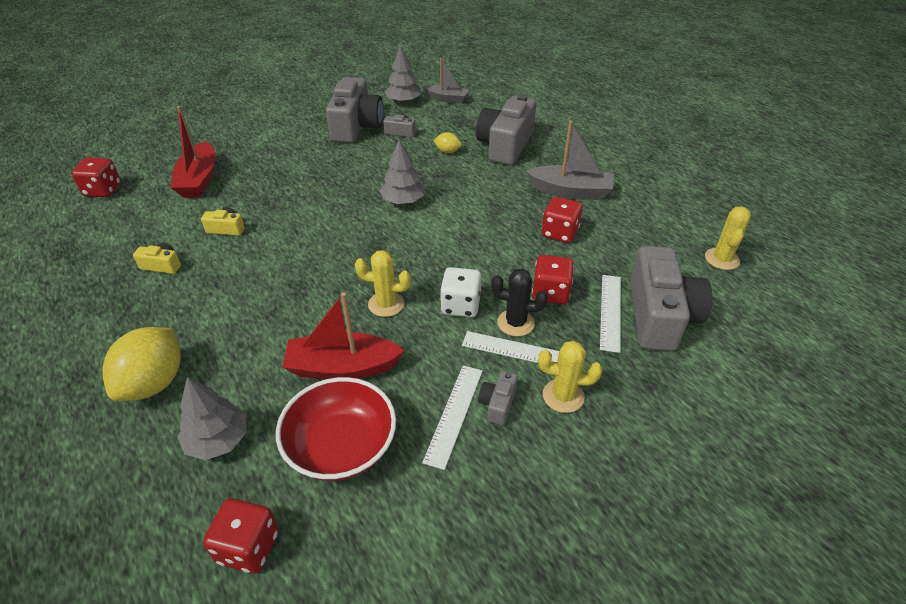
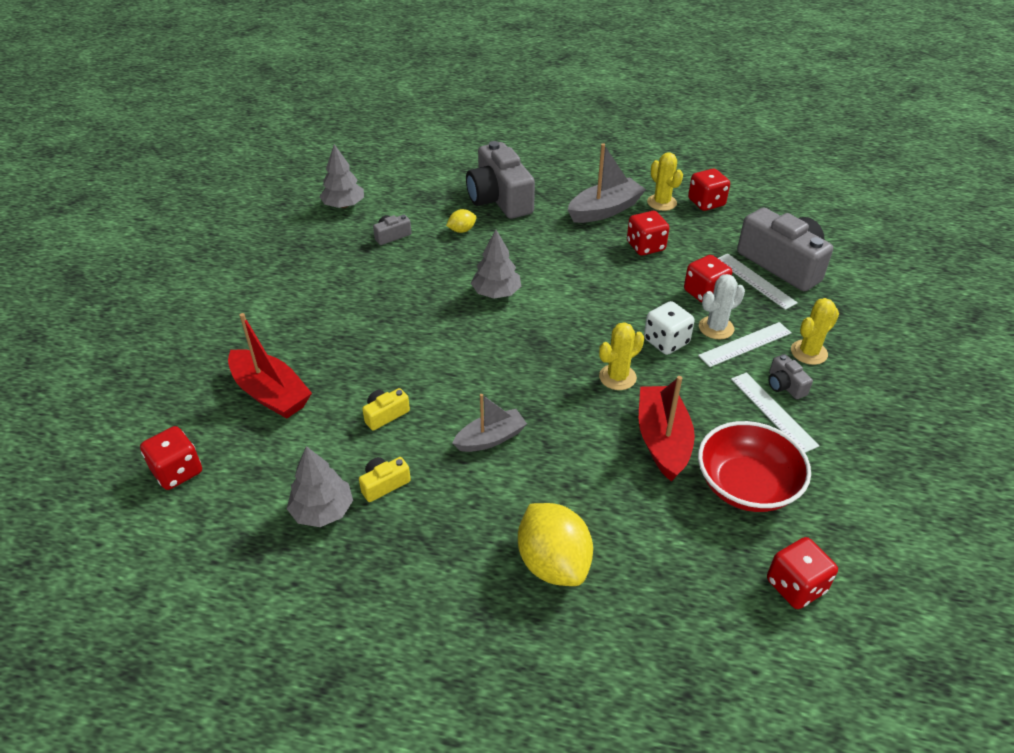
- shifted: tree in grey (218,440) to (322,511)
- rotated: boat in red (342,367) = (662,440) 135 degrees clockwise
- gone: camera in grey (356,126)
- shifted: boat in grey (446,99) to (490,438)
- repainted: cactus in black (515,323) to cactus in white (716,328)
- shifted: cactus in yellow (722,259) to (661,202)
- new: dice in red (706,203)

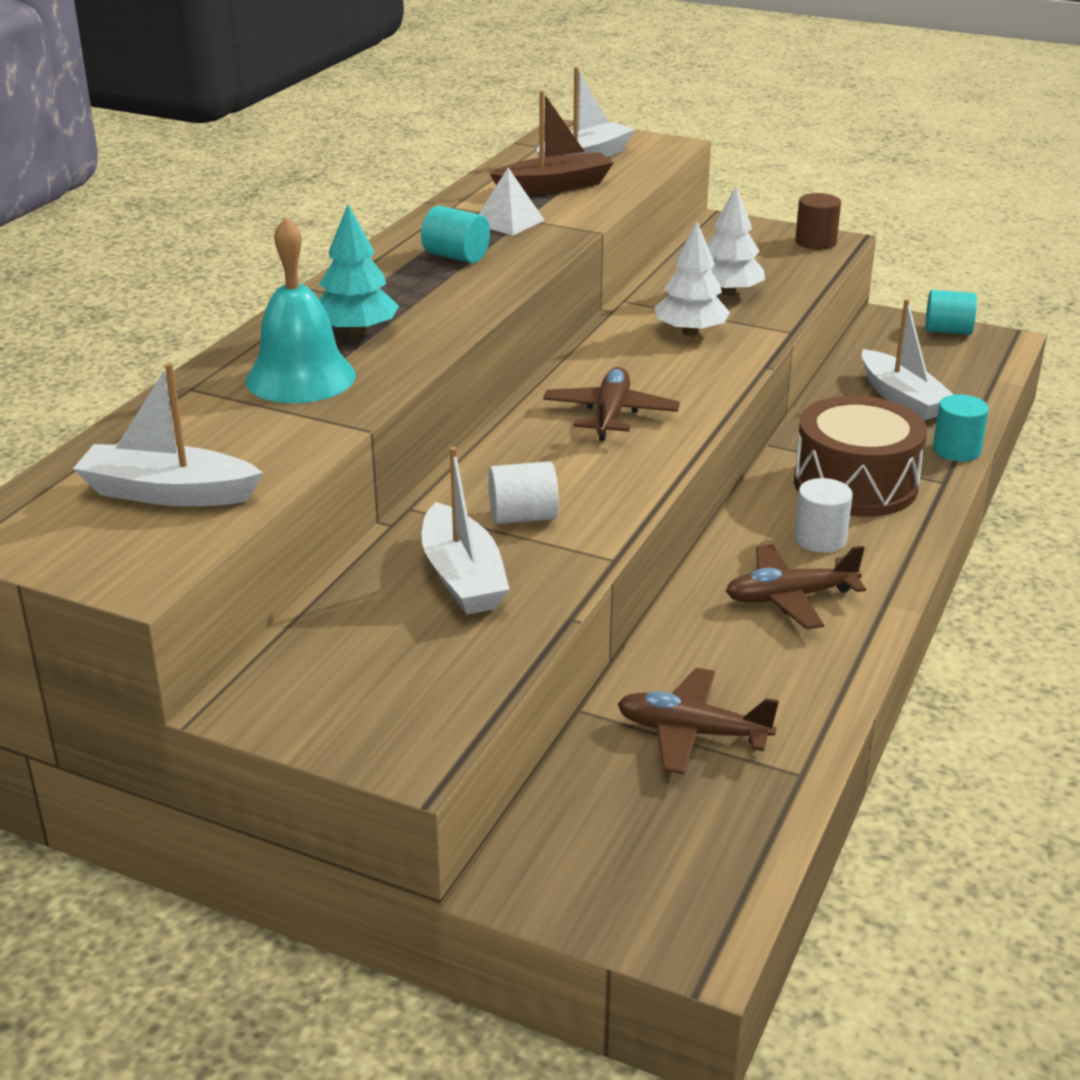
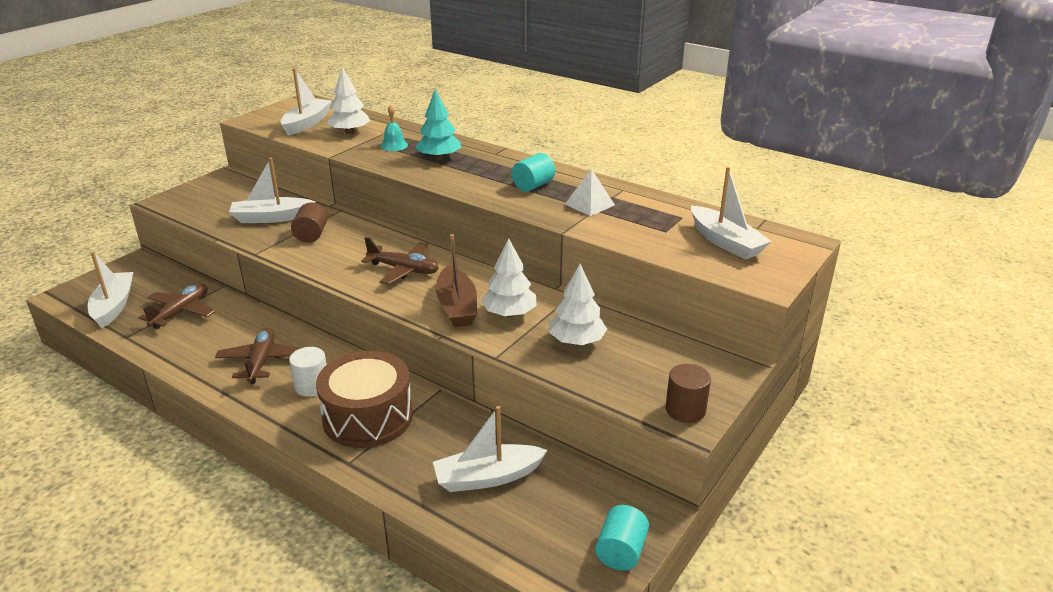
- scaled: bell in turquoise (300,377) = (394,145) x0.52
- repainted: cylinder in white (523,517) to cylinder in brown (311,235)
- shifted: boat in brown (554,187) to (457,307)
- gone: cylinder in turquoise (956,450)
- new: boat in white (114,306)
- new: tree in white (350,132)

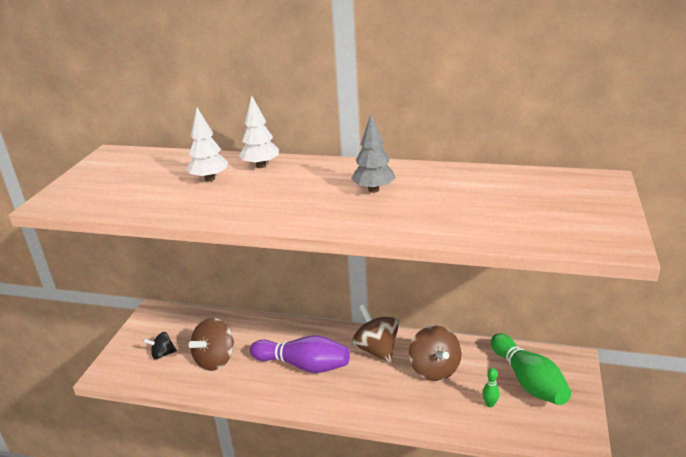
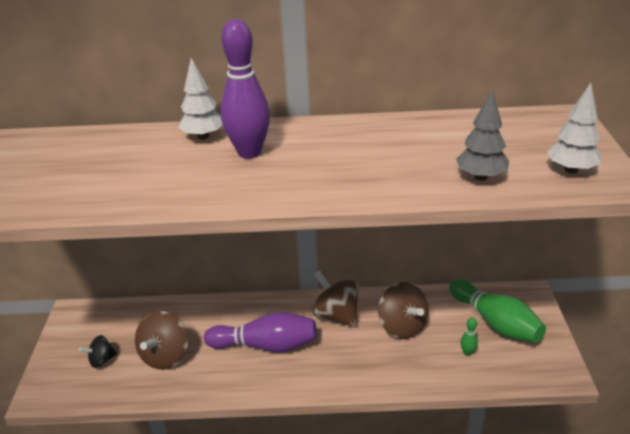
- shifted: tree in white (210,179) to (571,170)
- shifted: tree in grey (373,190) to (480,177)
- new: bowling pin in purple (249,152)

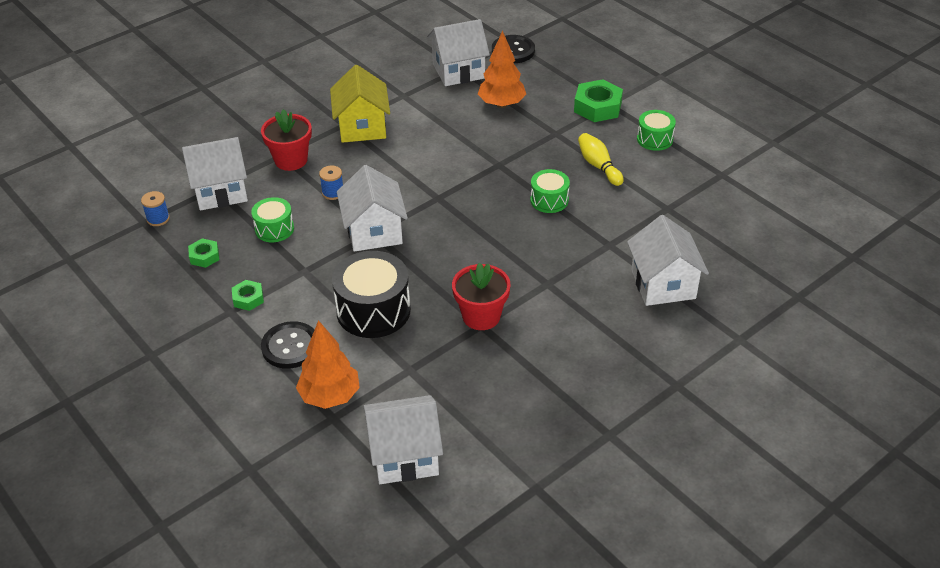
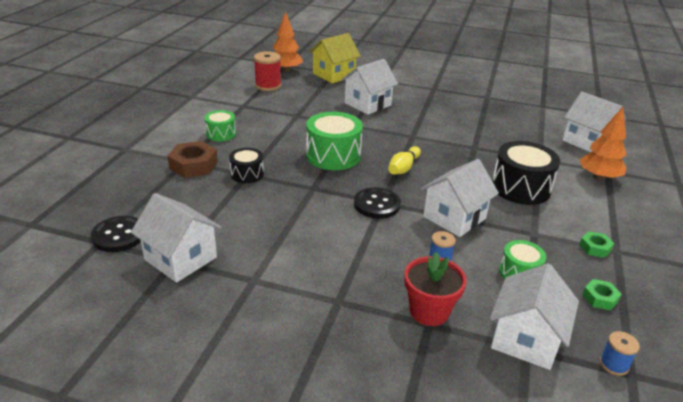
- rotated: house in white (220,191) = (525,339) 75 degrees clockwise
- shifted: button in black (290,346) to (377,204)
- shifted: house in yellow (362,127) to (334,75)
- gone: flower pot in red (481,316)
- shifted: tree in orange (502,104) to (286,70)
- scaled: drum in green (549,200) = (333,155) x1.76
- repainted: nut in green (597,107) to nut in brown (193,165)
- shifted: bowling pin in yellow (598,166) to (403,168)
- new: drum in black (247,174)
- new: spool in red (268,86)

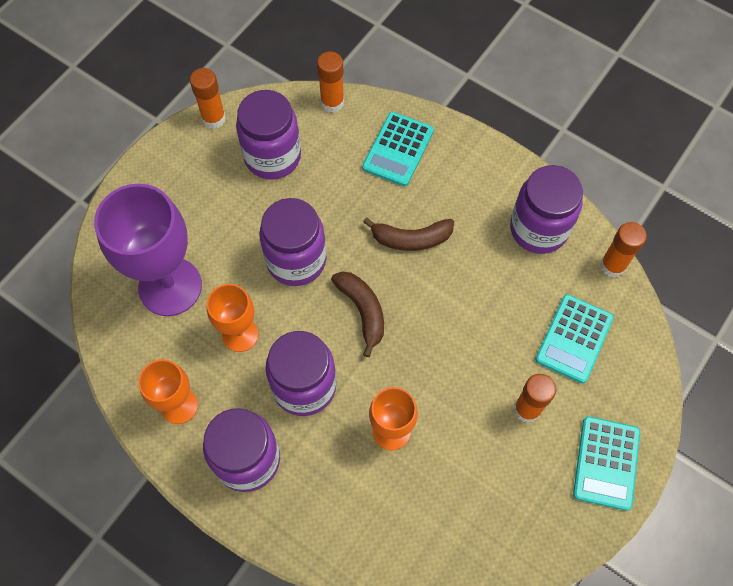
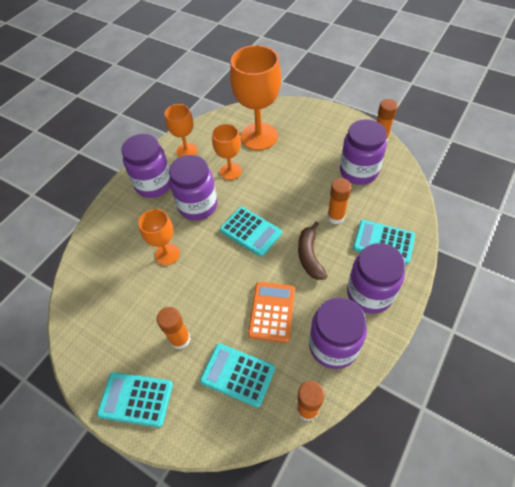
- repainted: goblet in purple (170,286) to goblet in orange (259,136)
- shifted: jar in purple (296,260) to (369,293)
- shifted: glue stick in orange (332,102) to (335,217)
- swapped: banana in brown (363,311) to calculator in turquoise (251,231)
- new: calculator in orange (272,311)

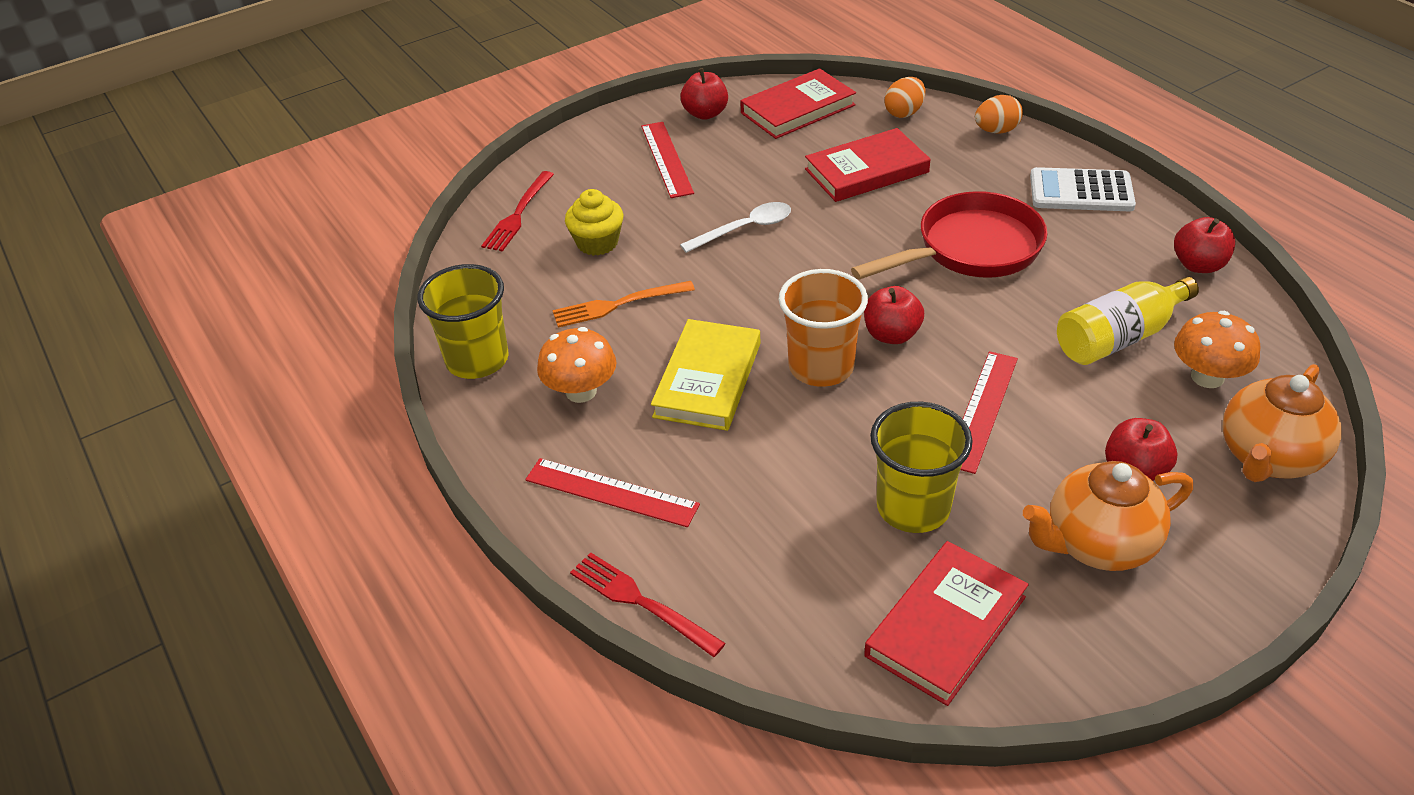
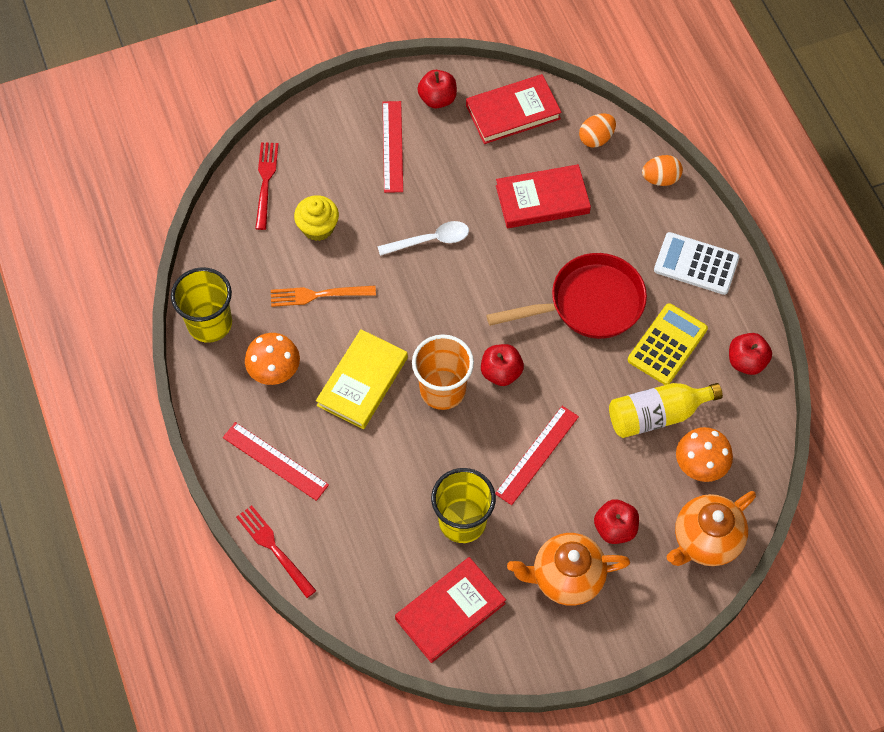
- rotated: fork in red (518,214) = (265,181) 150 degrees clockwise
- new: calculator in yellow (667,344)

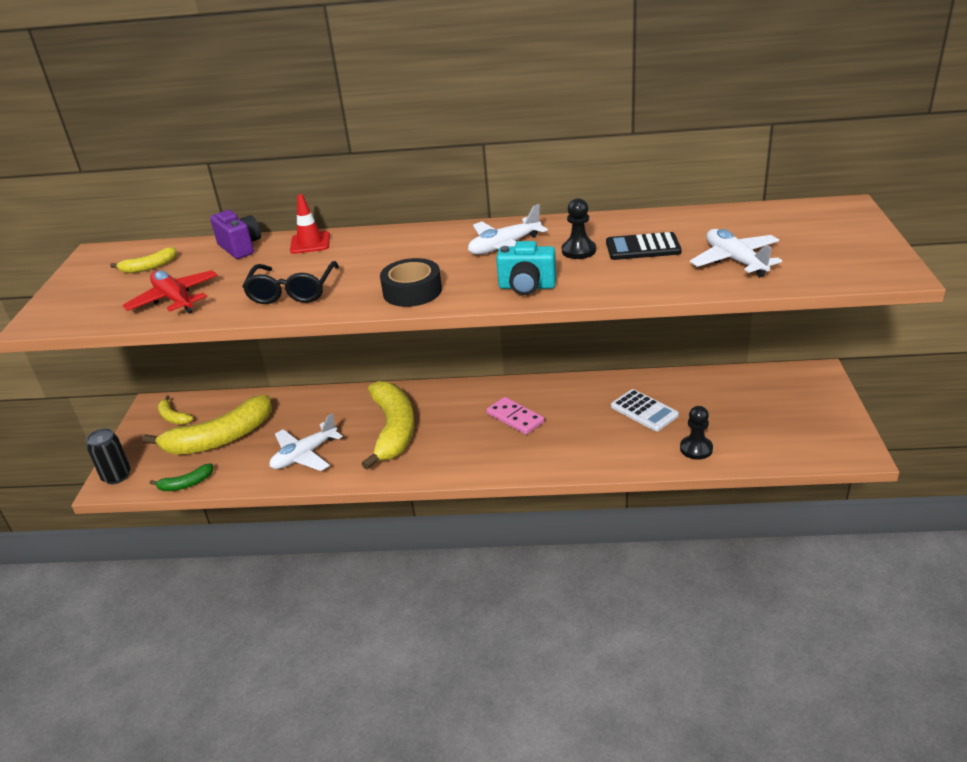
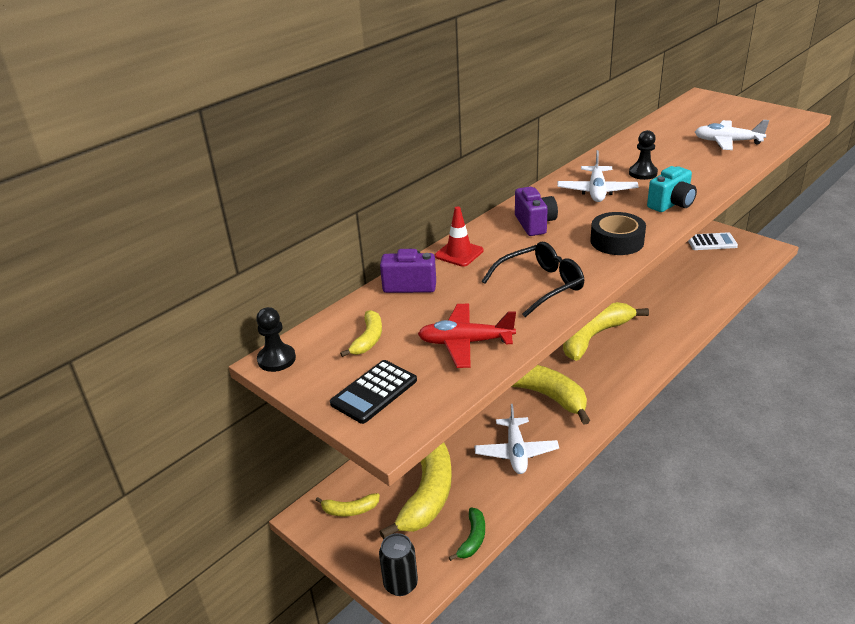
- rotated: glasses in black (292,291) = (540,285) 75 degrees counterclockwise
- swapped: domino in pink (515,418) to banana in yellow (594,336)
- shifted: calculator in black (643,247) to (374,392)
- shifted: calculator in white (644,411) to (711,242)
- shifted: pawn in black (696,449) to (276,359)
- new: camera in purple (535,224)

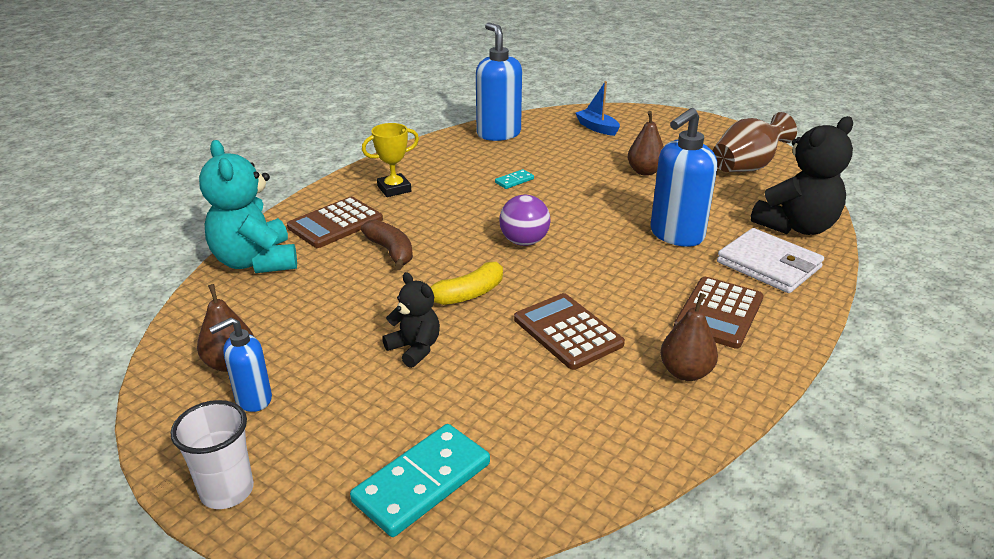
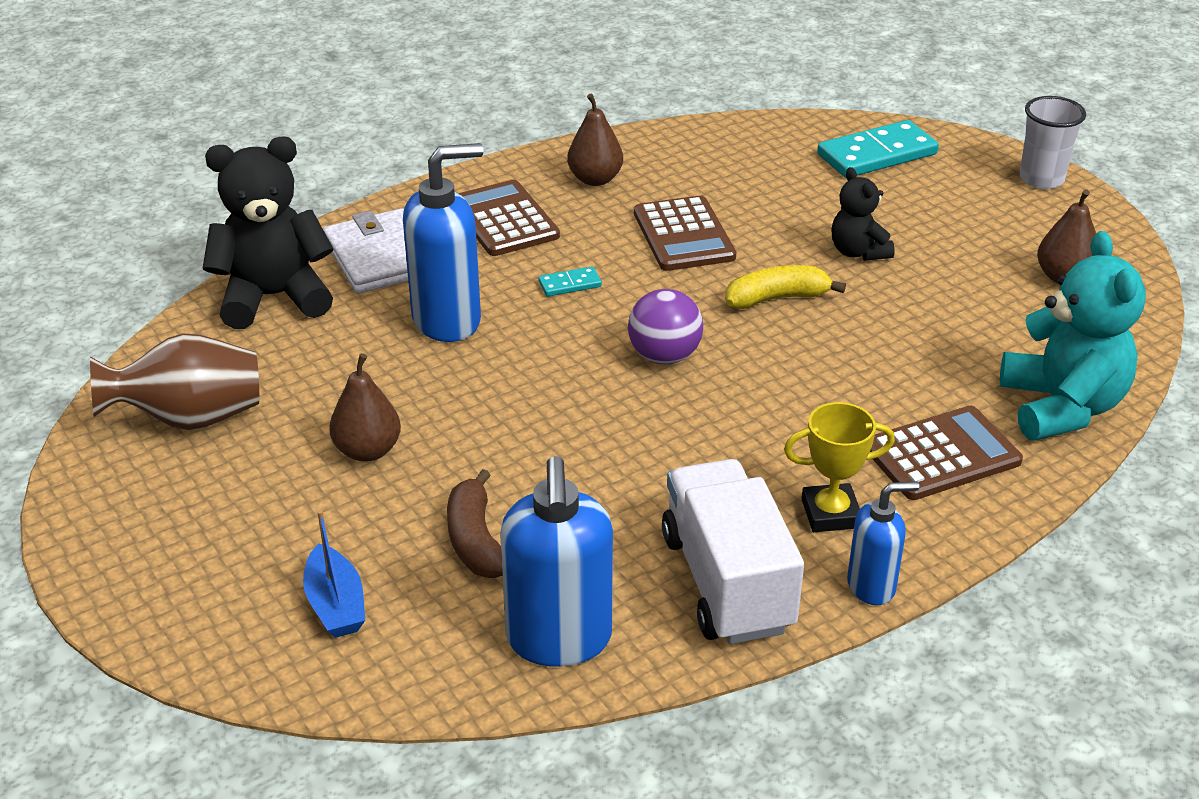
- shifted: soap dispenser in blue (253,399) to (871,586)
- shifted: banana in brown (391,251) to (475,540)
- shifted: domino in turquoise (514,181) to (570,284)
- rotated: calculator in brown (719,313) = (504,220) 75 degrees counterclockwise
- new: truck in white (726,582)

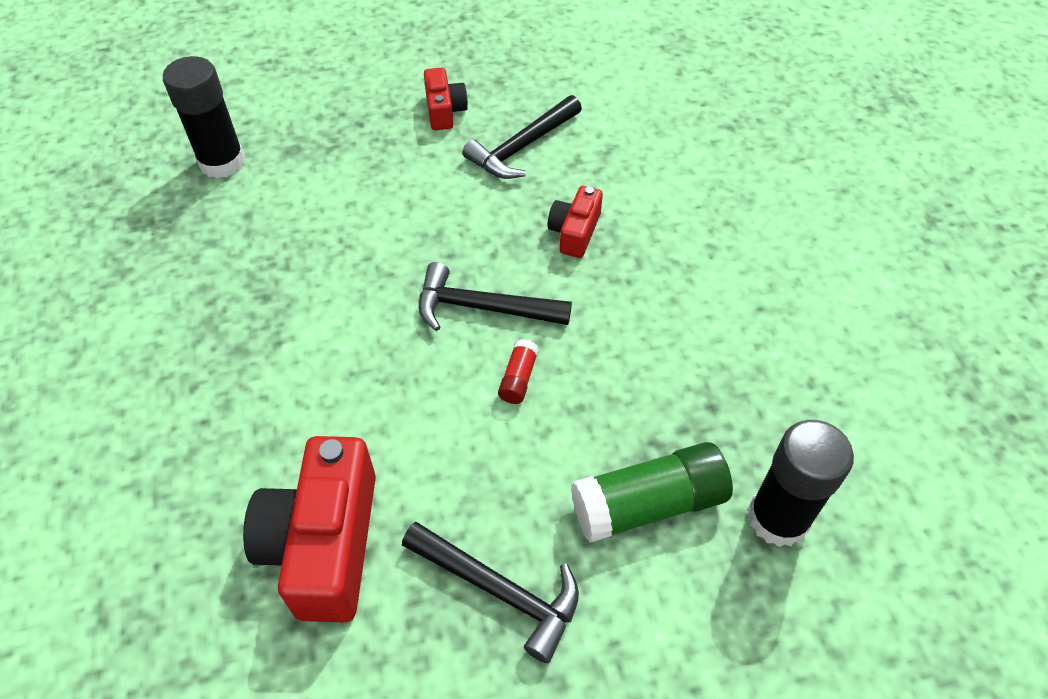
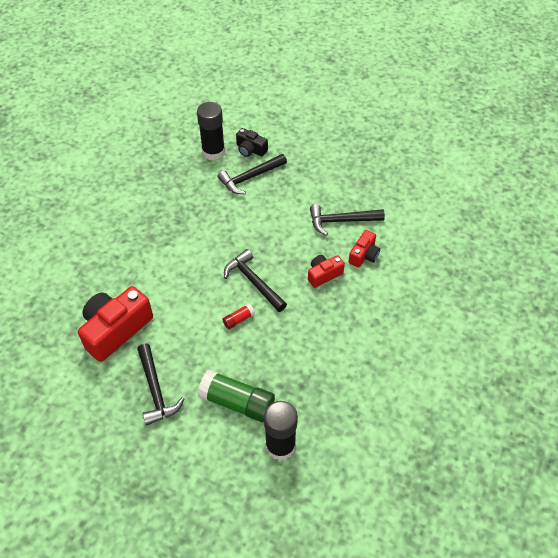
- shifted: camera in red (444,110) to (364,255)
- new: hammer in black (250,178)
- new: camera in black (250,149)

